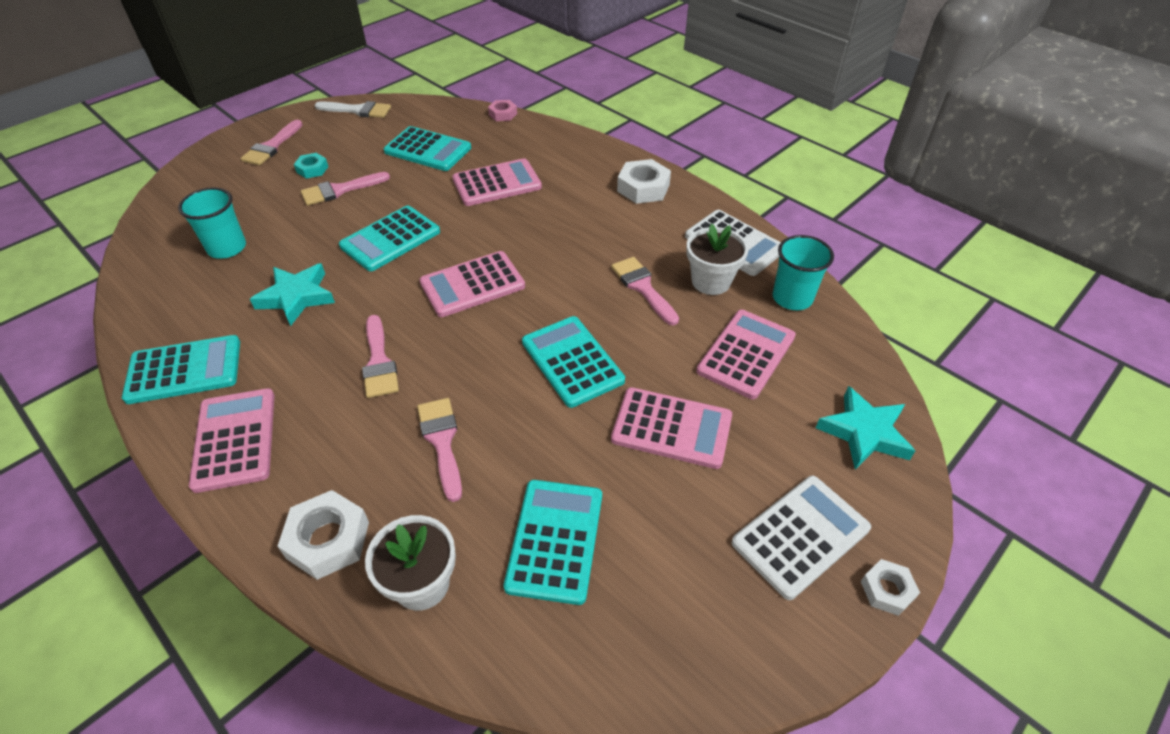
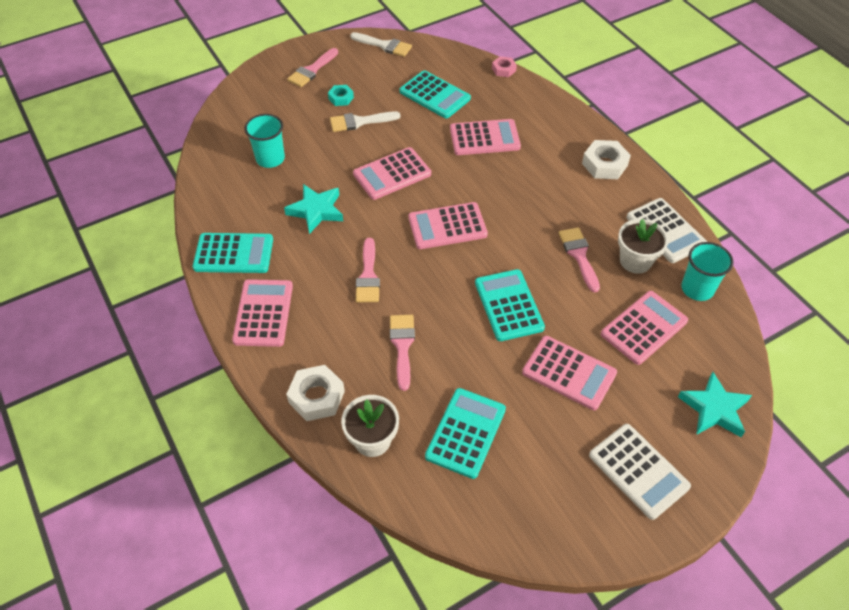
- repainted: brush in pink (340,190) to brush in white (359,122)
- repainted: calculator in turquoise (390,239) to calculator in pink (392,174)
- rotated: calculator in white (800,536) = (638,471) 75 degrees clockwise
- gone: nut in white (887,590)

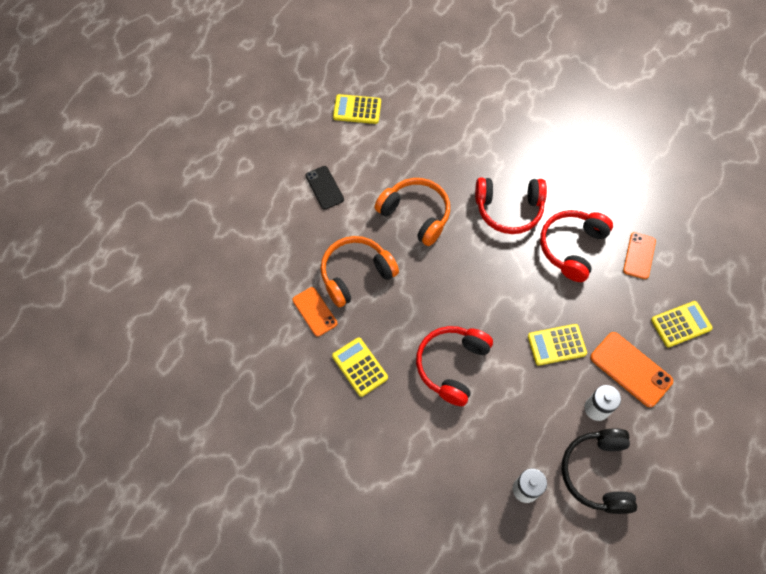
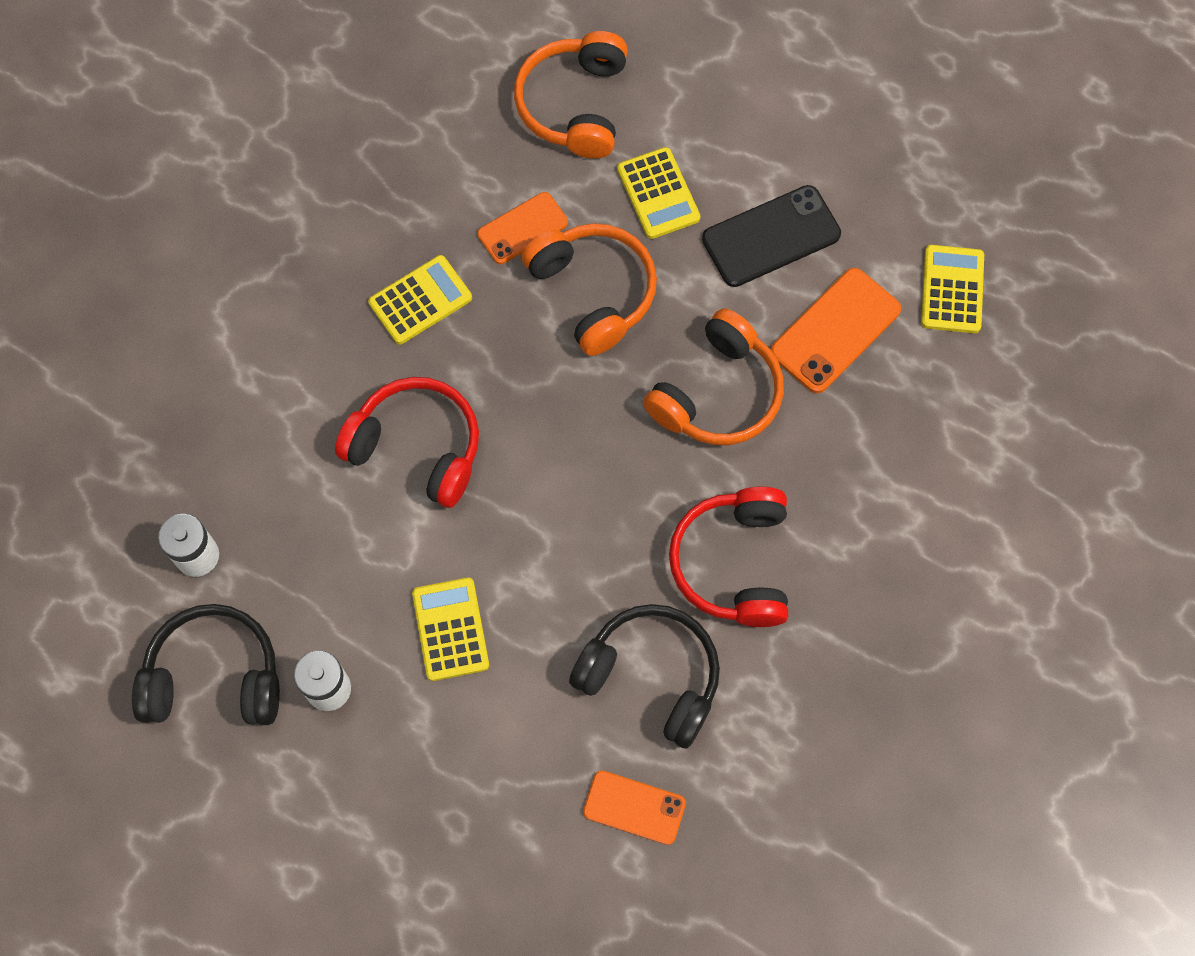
- scaled: phone in black (324,187) = (771,236) x1.51
- repainted: headphones in red (572,247) to headphones in black (651,677)
- shifted: phone in orange (630,369) to (835,331)
- shifted: calculator in yellow (681,324) to (658,194)
- new: headphones in orange (575,105)

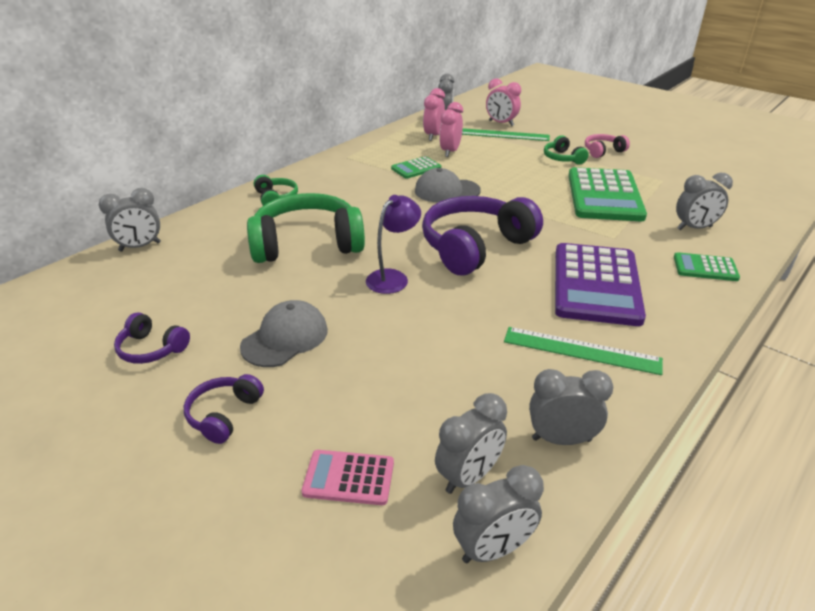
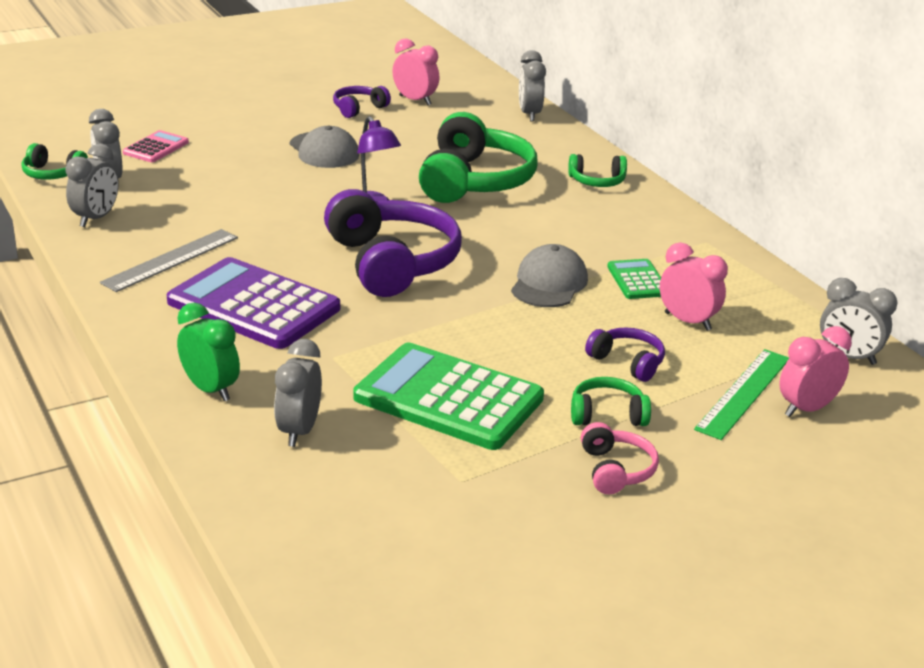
- shifted: headphones in purple (224,414) to (627,362)
- shifted: clock in pink (433,136) to (415,100)
- swapped: clock in grey (493,549) to headphones in green (52,174)
- repainted: ruler in green (581,350) to ruler in grey (171,260)
- swapped: calculator in green (705,268) to clock in green (210,389)

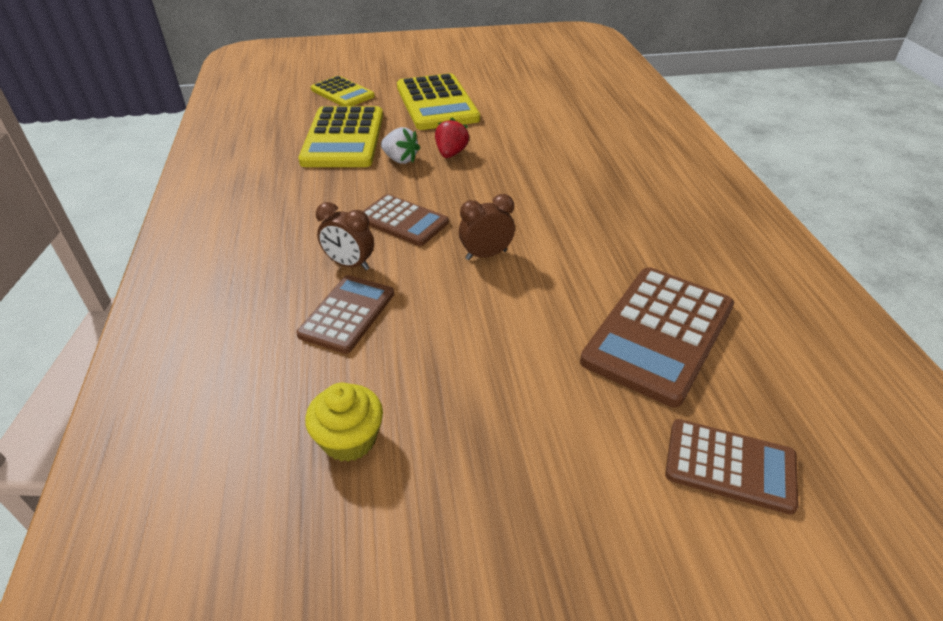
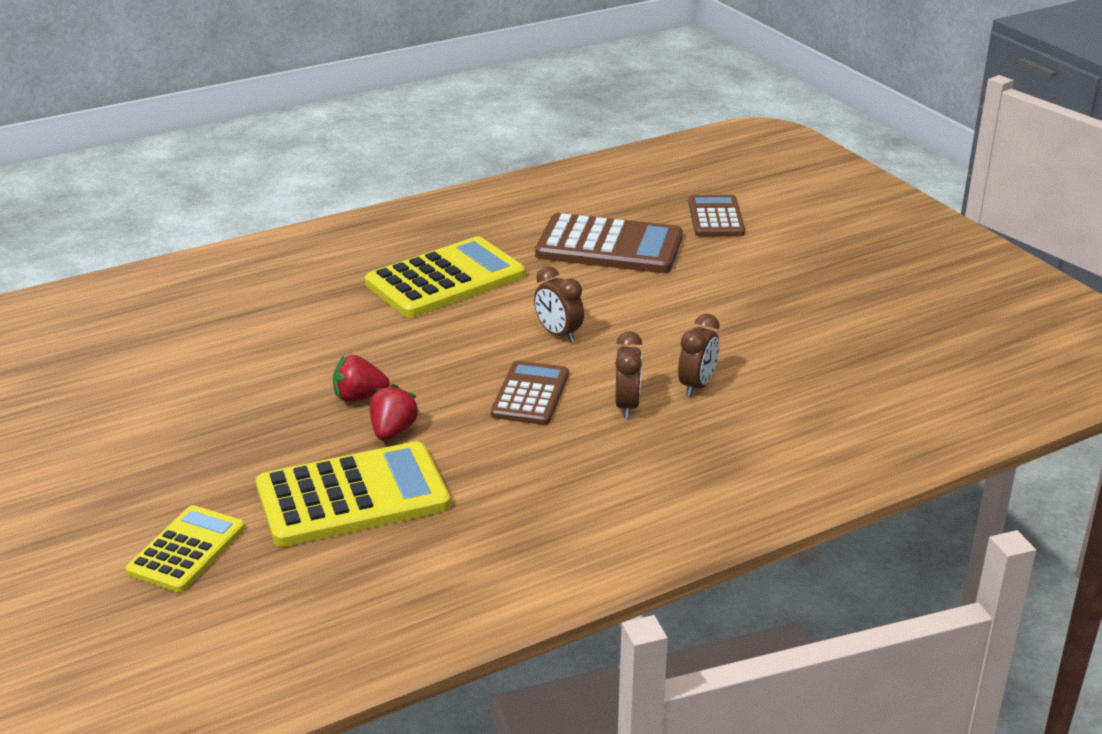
- swapped: calculator in brown (347,314) to clock in brown (697,386)
- gone: cupcake in yellow (349,439)
- repainted: strawberry in white (400,159) to strawberry in red (393,431)
- shifted: calculator in yellow (437,103) to (445,279)

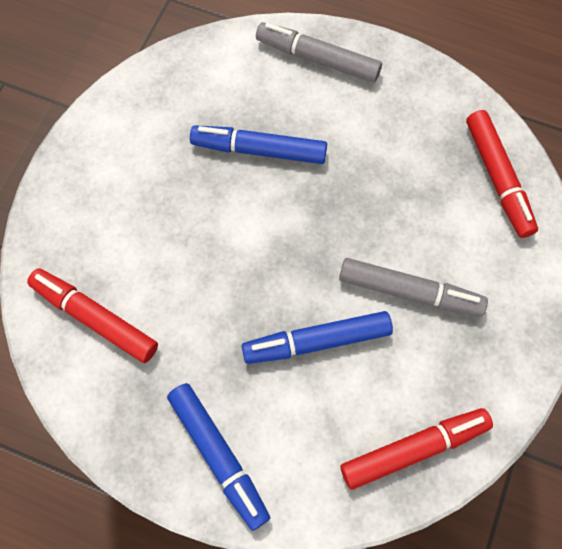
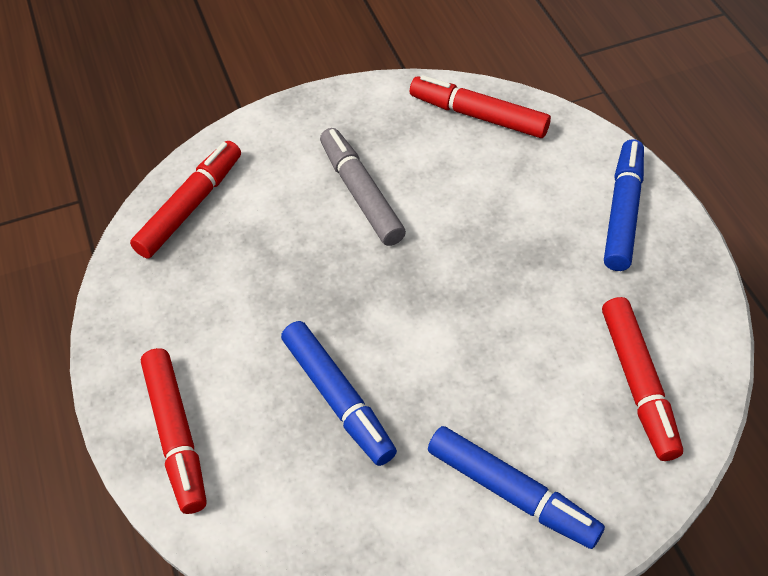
- shifted: marker in blue (317,341) to (512,493)
- repainted: marker in grey (317,59) to marker in red (176,435)

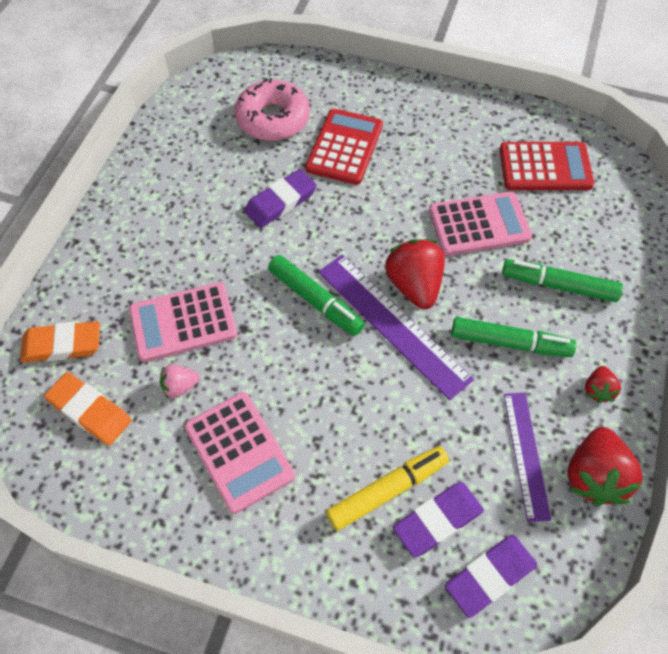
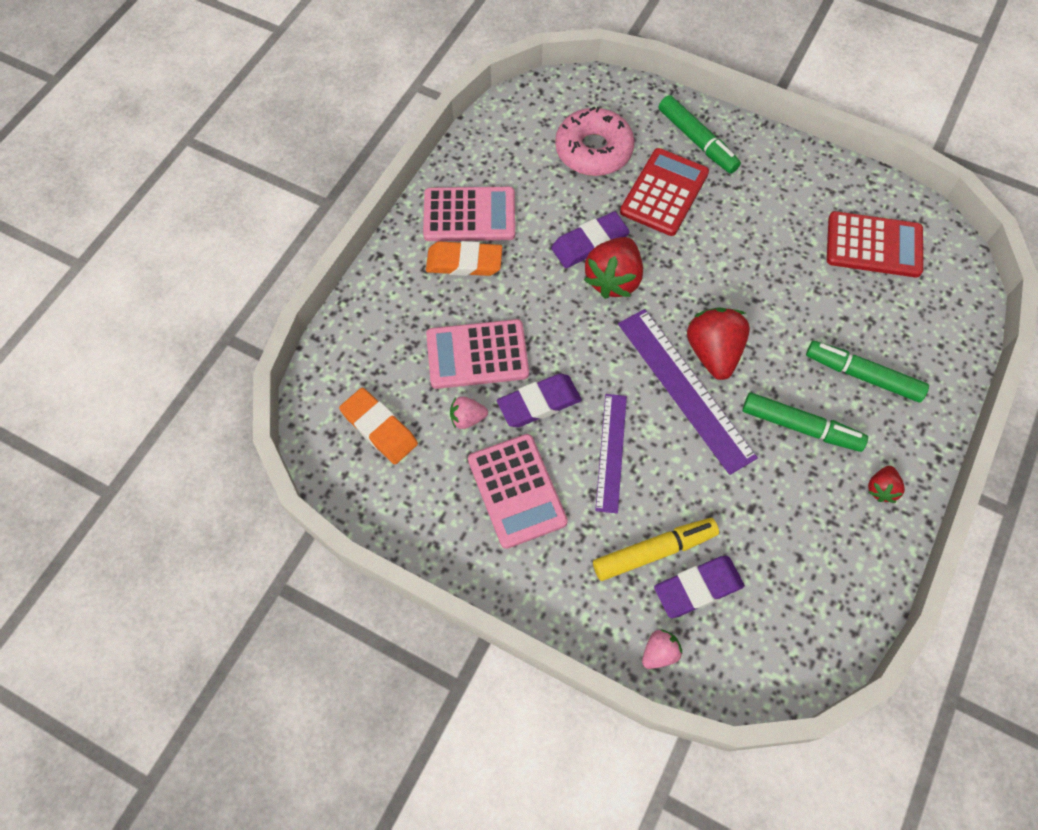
- shifted: eraser in orange (62,345) to (464,262)
- shifted: marker in green (315,300) to (697,141)
- shifted: calculator in pink (479,224) to (469,215)
- shifted: eraser in purple (490,576) to (539,403)
- shifted: ruler in purple (526,454) to (611,452)
- shifted: strawberry in red (594,476) to (613,279)
- new: strawberry in pink (659,653)

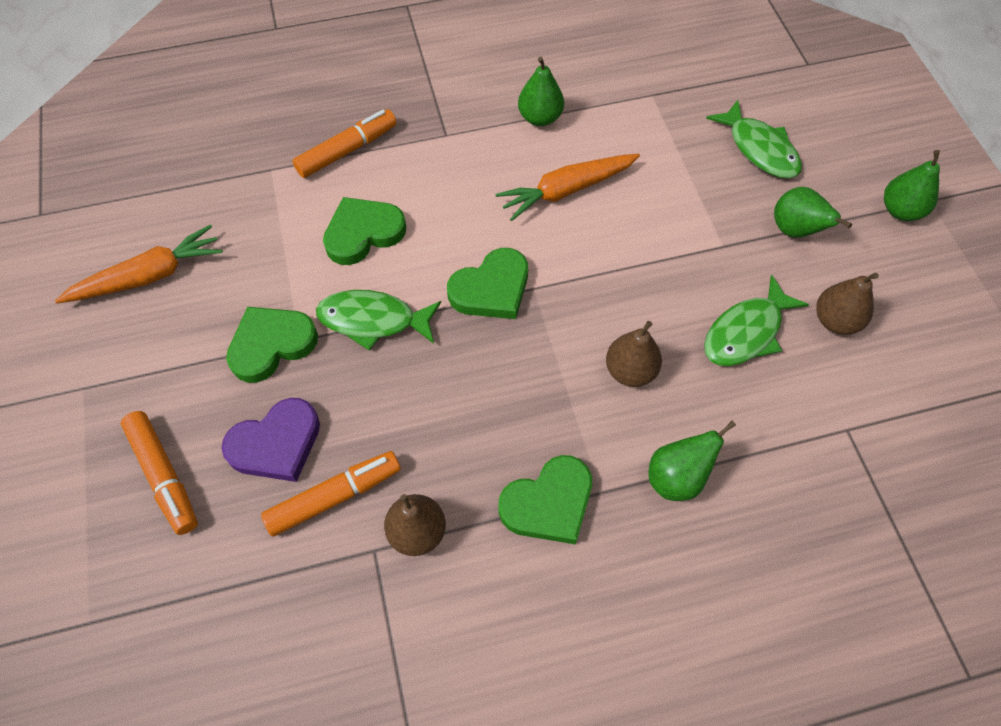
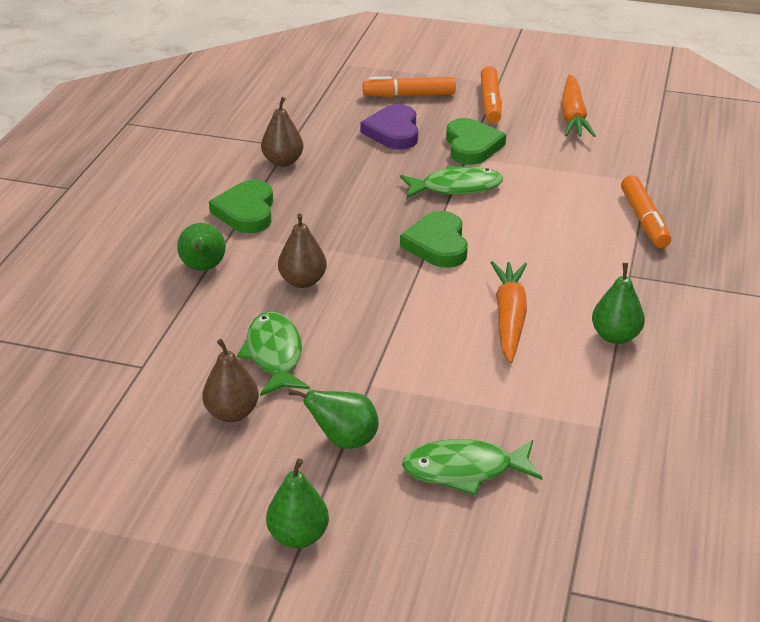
- shifted: marker in orange (335,496) to (490,103)
- rotated: fish in green (373,320) = (456,187) 45 degrees clockwise
- gone: heart in green (363,233)

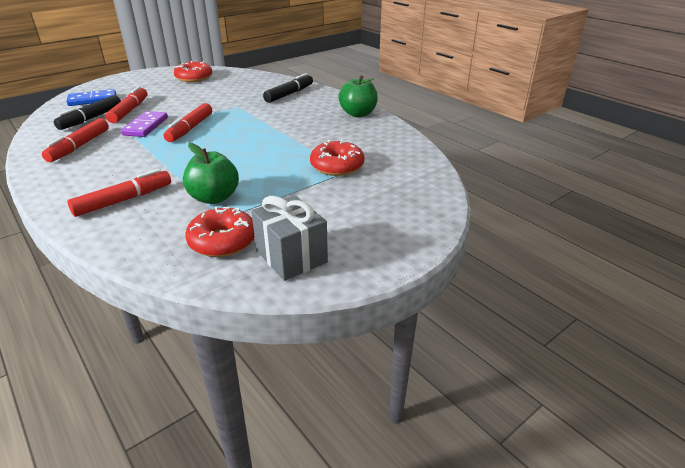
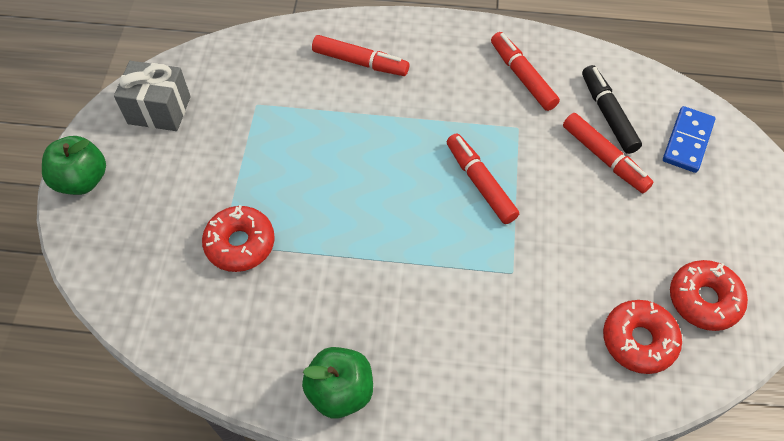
- rotated: marker in red (124,200) = (360,62) 75 degrees counterclockwise
- gone: domino in purple (145,126)
- shifted: apple in green (214,198) to (82,180)
- shifted: donut in red (223,241) to (638,340)
- gone: marker in black (289,94)

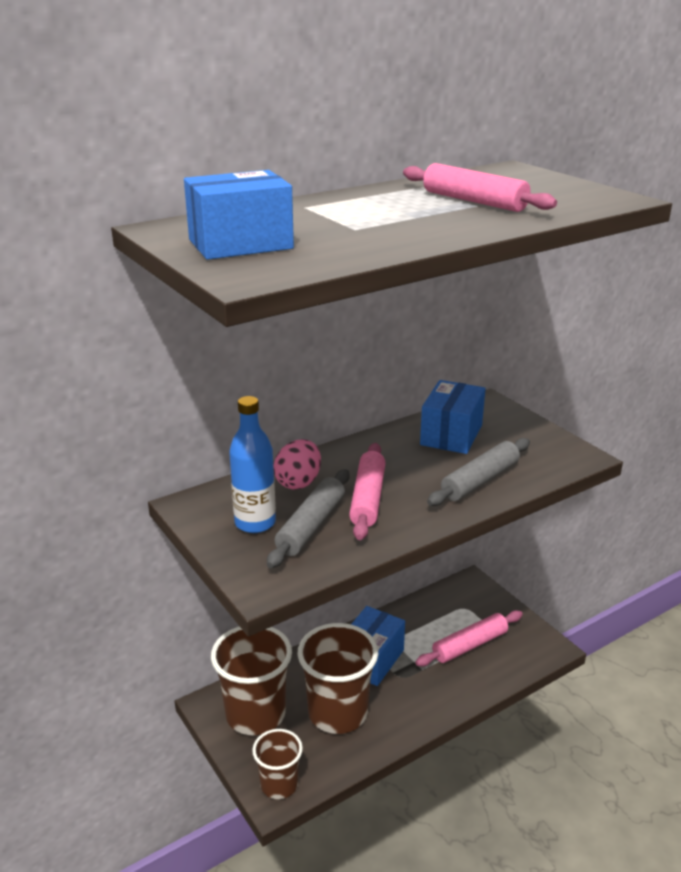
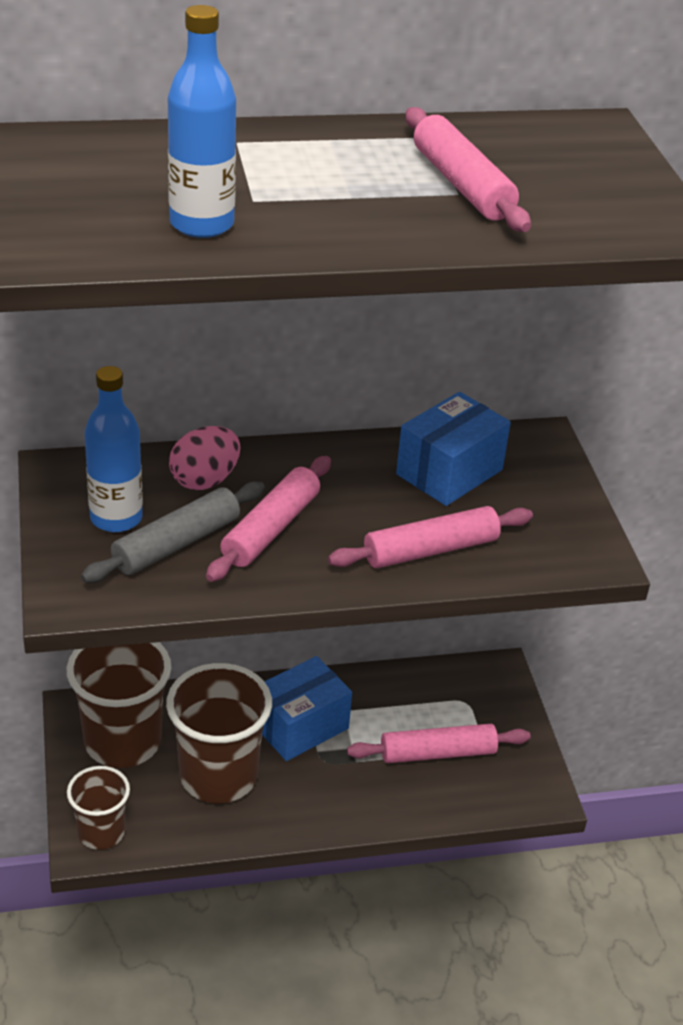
- gone: box in blue (240,244)
- repainted: rolling pin in grey (480,481) to rolling pin in pink (430,550)
- new: bottle in blue (202,224)

